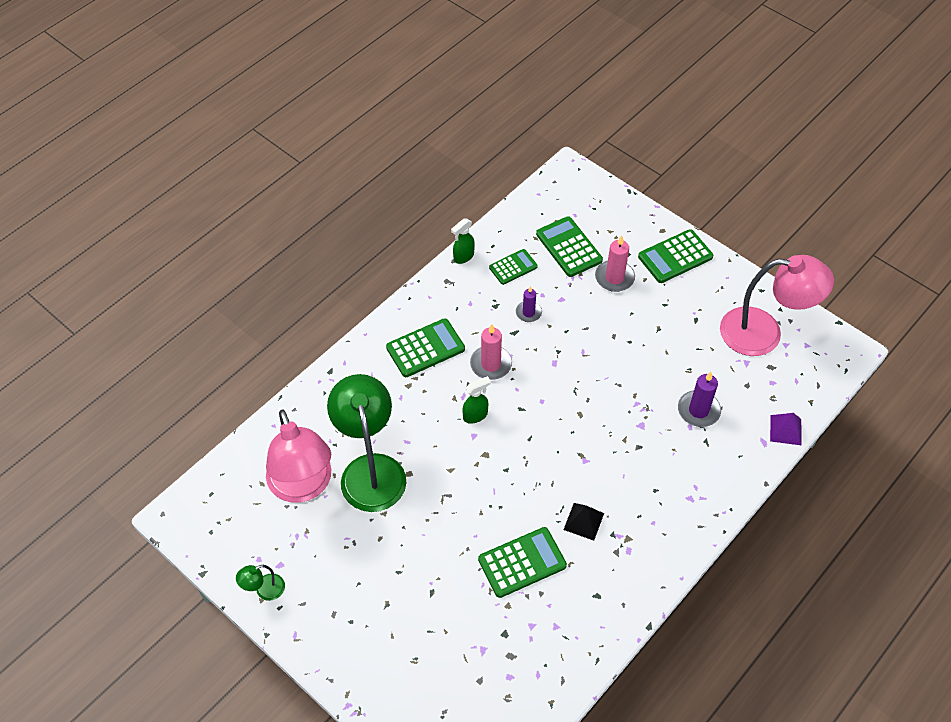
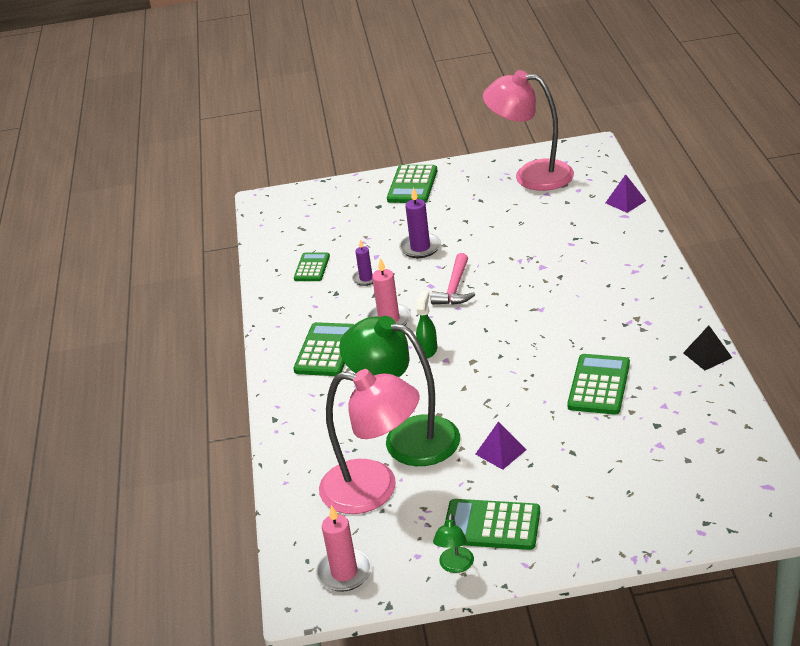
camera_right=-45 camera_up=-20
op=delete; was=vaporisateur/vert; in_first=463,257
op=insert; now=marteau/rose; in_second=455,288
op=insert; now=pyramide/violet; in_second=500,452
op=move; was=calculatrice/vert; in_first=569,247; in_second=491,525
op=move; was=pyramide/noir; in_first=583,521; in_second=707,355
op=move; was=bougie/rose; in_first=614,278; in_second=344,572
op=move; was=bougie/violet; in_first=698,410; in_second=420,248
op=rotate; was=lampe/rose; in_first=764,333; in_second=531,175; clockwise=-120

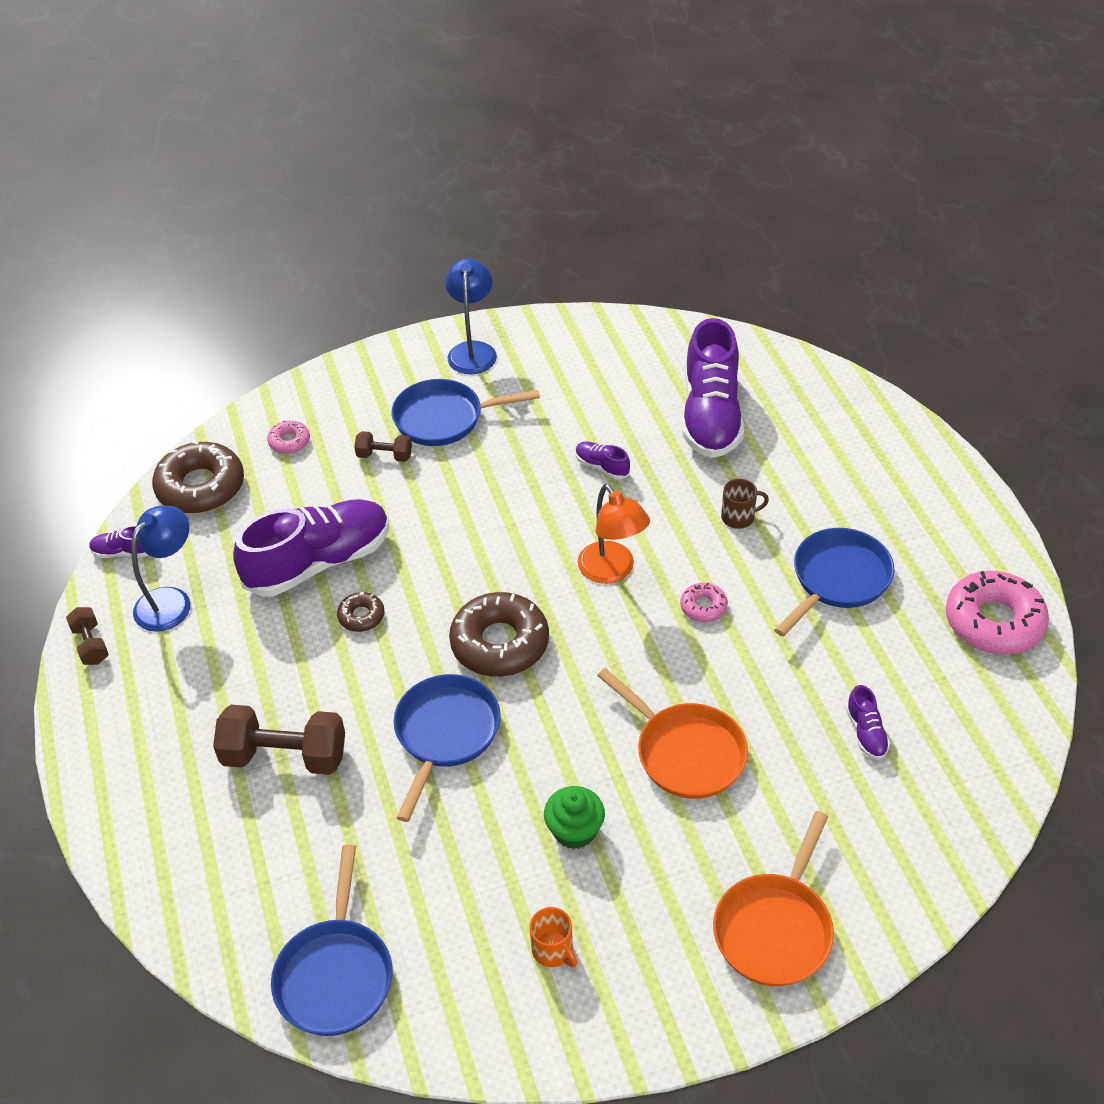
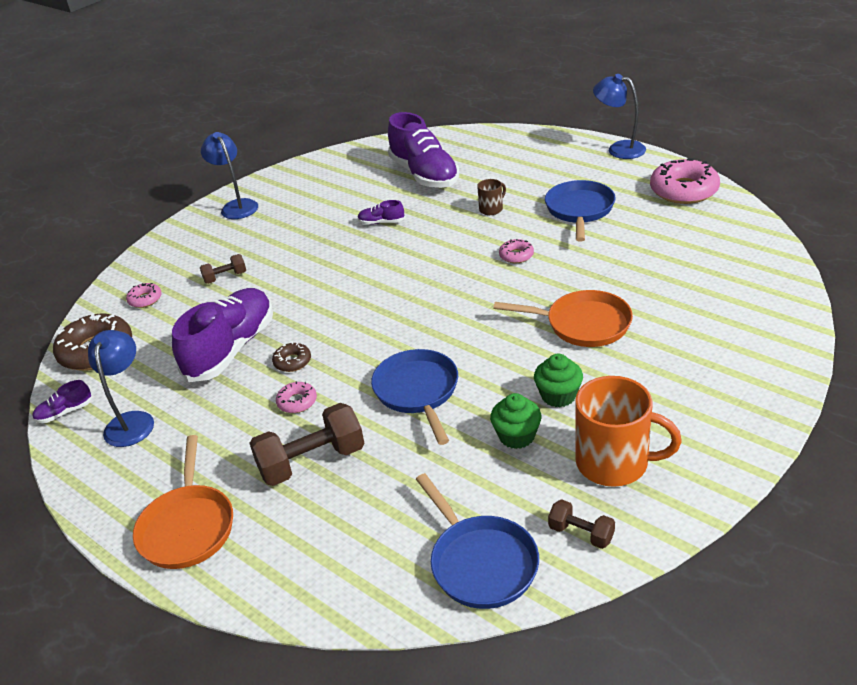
camera_right=-30 camera_up=-10
op=delete; was=poêle/bleu; in_first=445,418
op=delete; was=beignet/marron; in_first=500,643
op=delete; was=lampe/orange; in_first=612,571
op=delete; was=chaussure/violet; in_first=866,732
op=insert; now=beignet/rose; in_second=297,402
op=insert; now=muffin/vert; in_second=516,436
op=insert; now=lampe/bleu; in_second=619,149
op=move; was=haltère/marron; in_first=91,645; in_second=581,533
op=move; was=poêle/orange; in_first=775,927; in_second=188,526
op=resize; was=tasse/orange; in_first=553,950; in_second=614,463; ratio=2.09

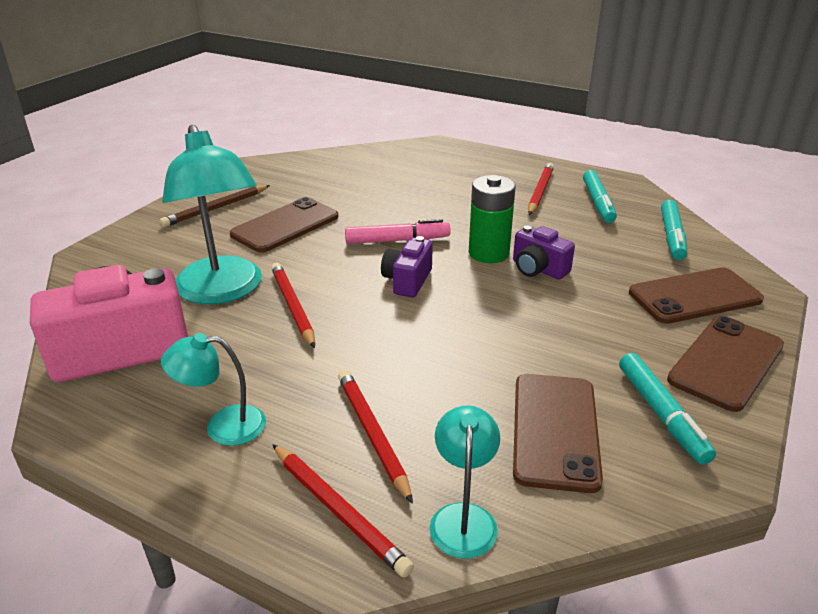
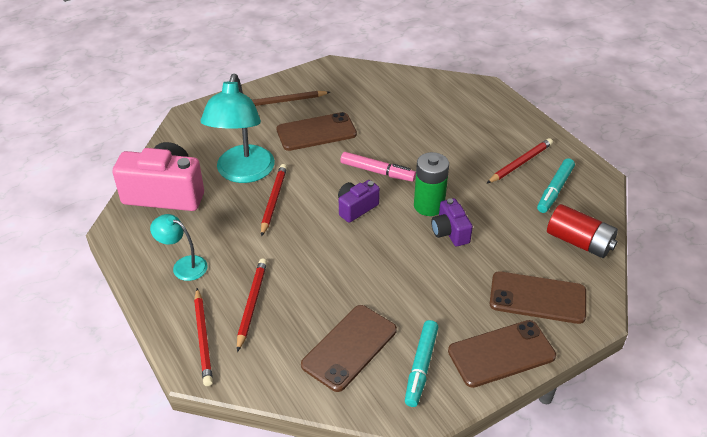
camera_right=30 camera_up=10
op=delete; was=lampe/turquoise; in_first=463,517
op=replace; was=feutre/turquoise; now=pile/rouge; in_first=672,236; in_second=579,242

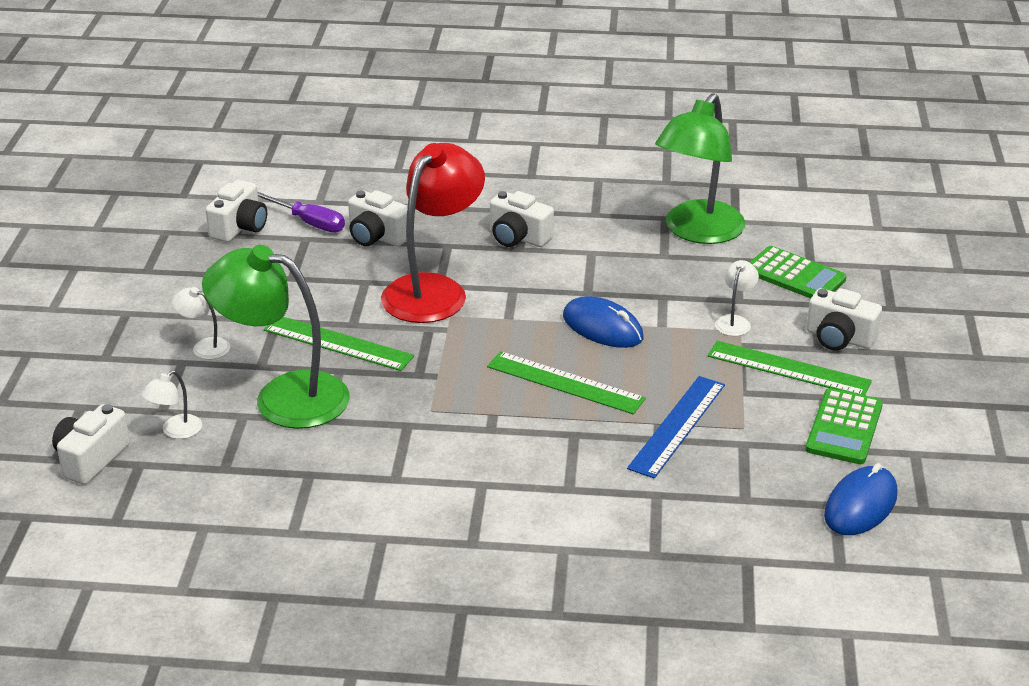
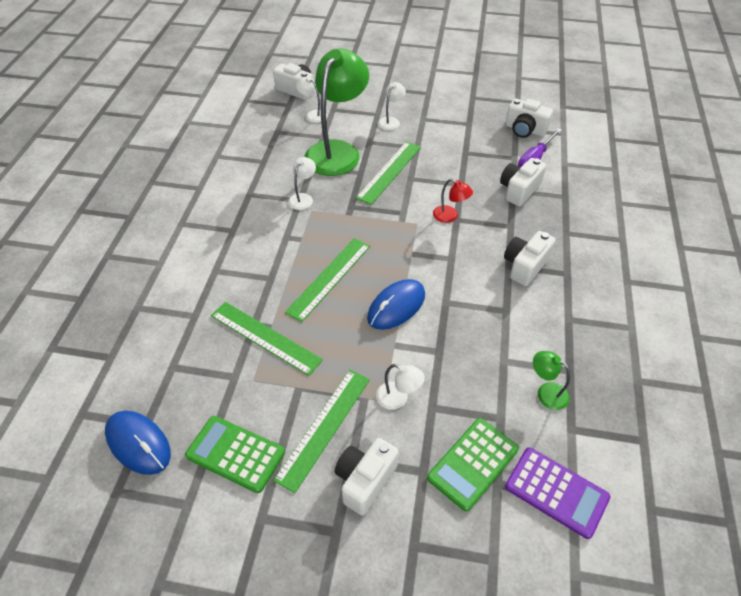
camera_right=95 camera_up=15
op=insert; now=lampe/blanc; in_second=303,198
op=insert; now=calculatrice/violet; in_second=556,492
op=recolor; was=règle/bleu; now=règle/vert; in_first=677,426; in_second=265,337
op=resize; was=lampe/rouge; in_first=434,290; in_second=450,216; ratio=0.41
op=resize; was=lampe/vert; in_first=697,232; in_second=546,392; ratio=0.41

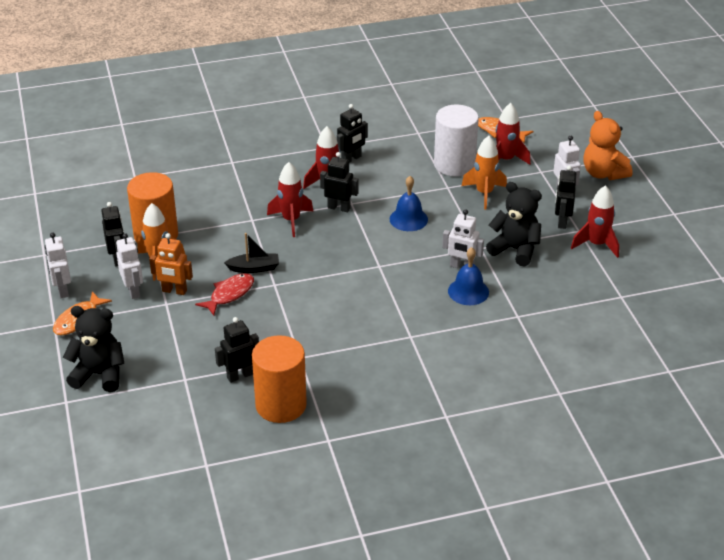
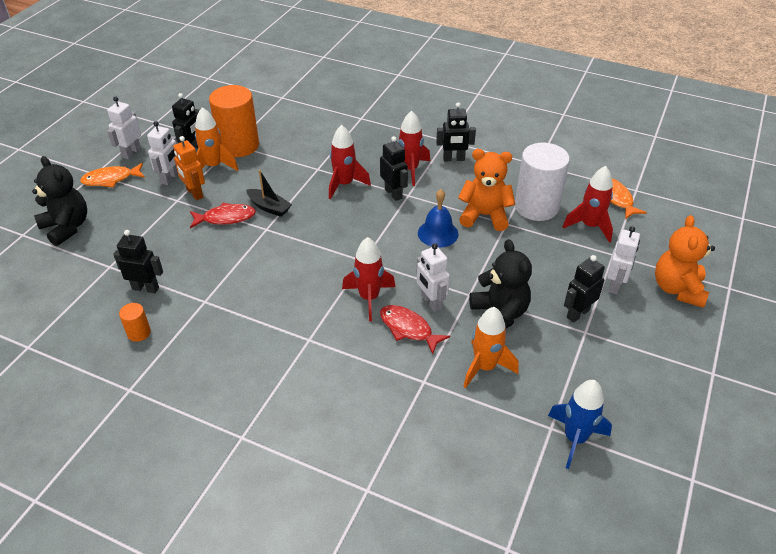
camera_right=40 camera_up=5
op=insert; now=ours en peluche/orange; in_second=484,216
op=insert; now=fusée/bleu; in_second=575,439
op=move; was=fusée/orange; in_first=484,193; in_second=485,367
op=move; was=fusée/rouge; in_first=596,244; in_second=369,298
op=replace; was=cloche/bleu; now=poisson/rouge; in_first=468,291; in_second=408,329
op=resize; was=cylindre/orange; in_first=281,405; in_second=139,333; ratio=0.44

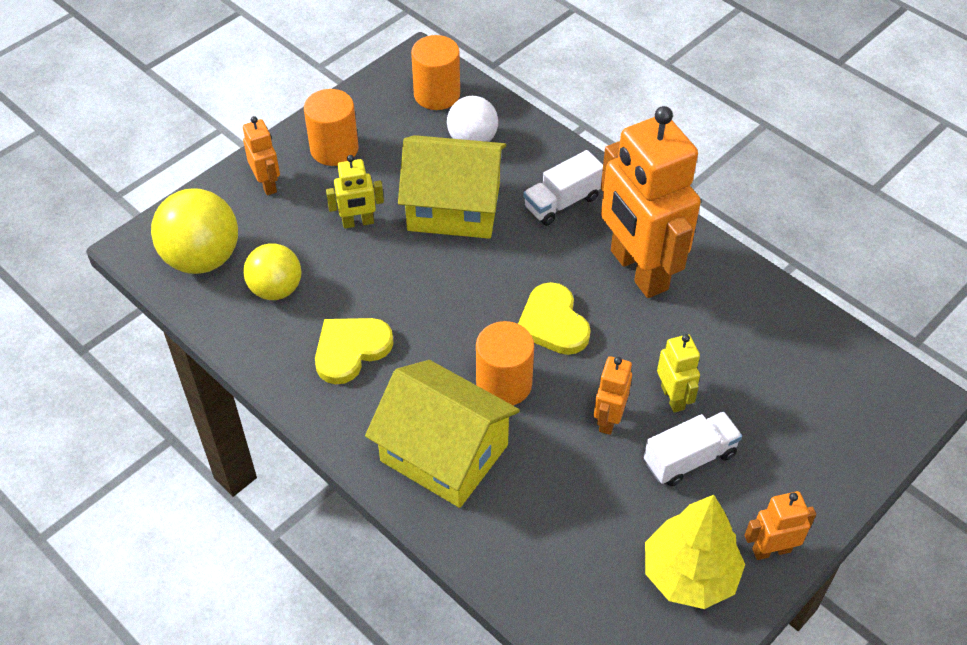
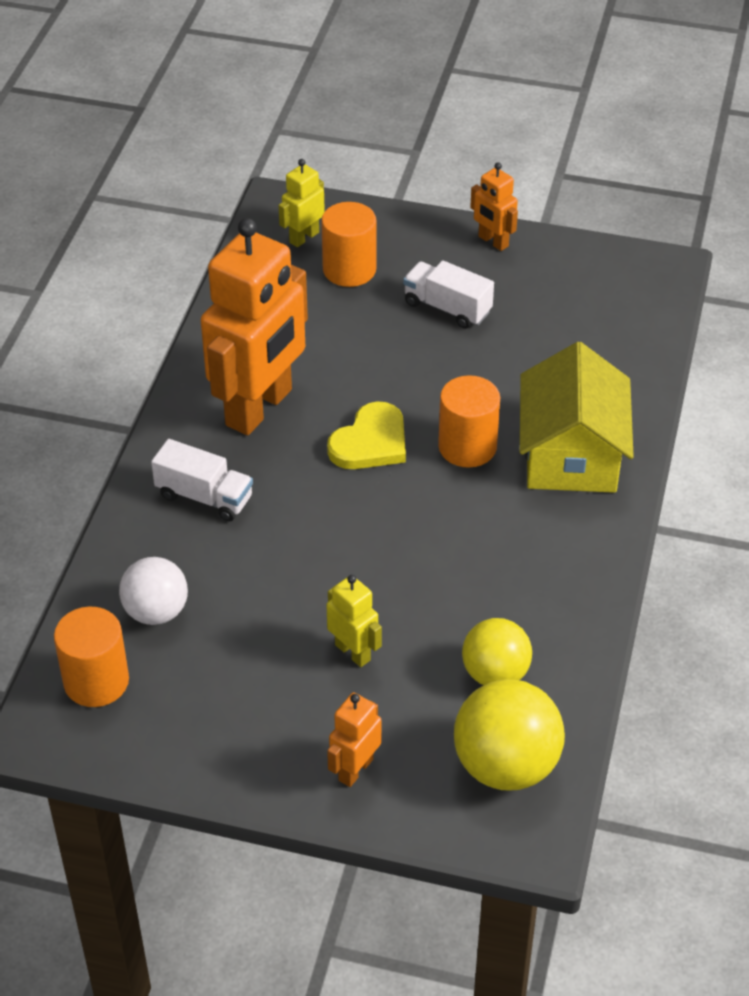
camera_right=-120 camera_up=-5
op=delete; was=cœur/jaune; in_first=351,350
op=delete; was=maison/jaune; in_first=454,207
op=delete; was=robot/orange; in_first=608,419
op=delete; was=arbre/jaune; in_first=689,574
op=move; was=cylindre/orange; in_first=334,149; in_second=349,270
op=move; was=robot/jaune; in_first=673,397; in_second=304,237

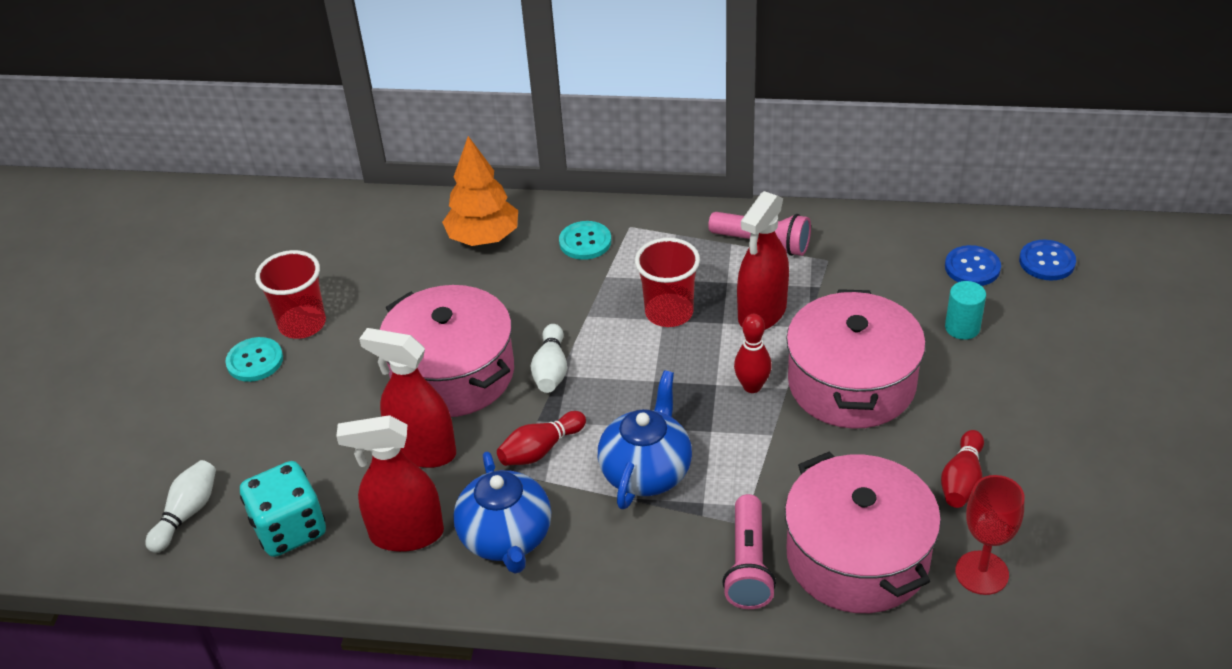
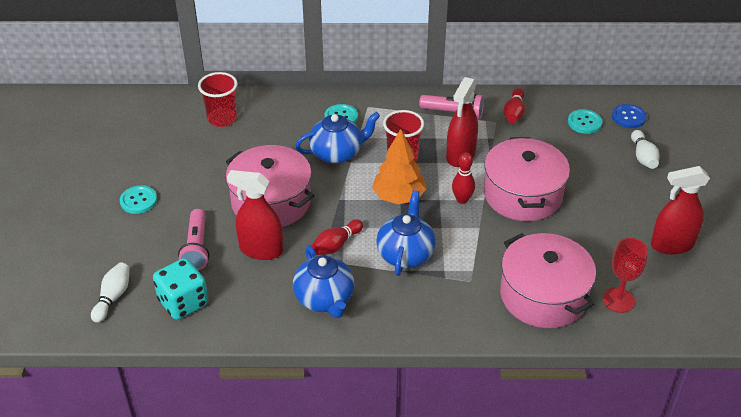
camera_right=-10 camera_up=0
op=delete; was=cylindre/turquoise; in_first=962,328
op=insert; now=théière/bleu; in_second=337,153
op=move; was=gobelet/rouge; in_first=302,324; in_second=222,119
op=move; was=vaporisateur/rouge; in_first=406,534; in_second=672,244
op=move; was=arbre/orange; in_first=483,238; in_second=399,197
op=move; was=quille/blanc; in_first=551,370; in_second=643,157
op=move; was=lampe de poche/rose; in_first=748,565; in_second=196,248
op=move; was=quille/rouge; in_first=962,481; in_second=514,113
op=recolor; was=bouton/bleu; now=bouton/turquoise; in_first=972,267; in_second=584,122

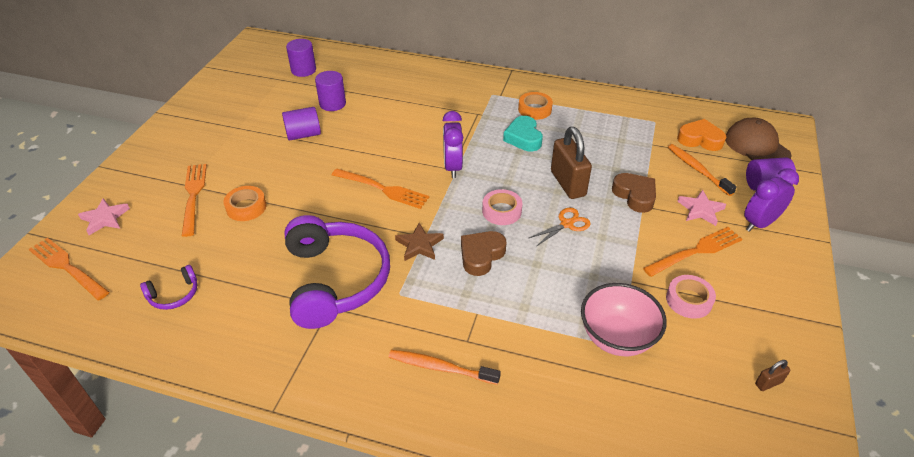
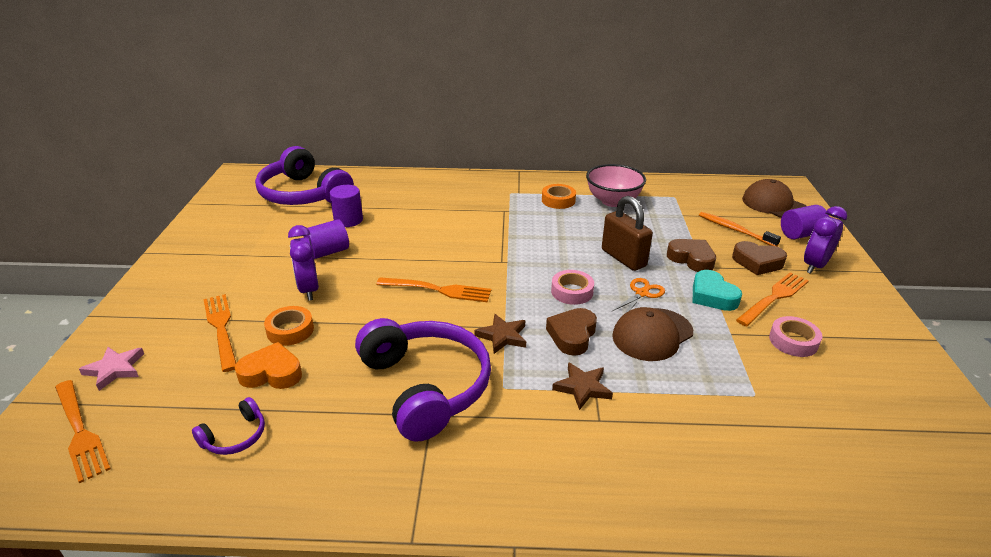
camera_right=-15 camera_up=-10
op=delete; was=brosse à dents/orange; in_first=440,368
op=delete; was=cadenas/marron; in_first=768,383
op=insert; now=étoile/marron; in_second=582,387
op=insert; now=casquette/marron; in_second=652,334
op=move; was=réveil/violet; in_first=452,167; in_second=309,289
op=move; was=cœur/turquoise; in_first=523,138; in_second=712,296
op=move; was=bol/rose; in_first=616,338; in_second=613,201
op=move; was=cœur/orange; in_first=700,139; in_second=271,373
op=replace; was=cylindre/violet; now=casque audio/violet; in_first=303,70; in_second=303,194
op=replace; was=étoile/rose; now=cœur/marron; in_first=700,210; in_second=757,262
op=rotate; was=fourchette/orange; in_first=67,267; in_second=80,431; clockwise=-150

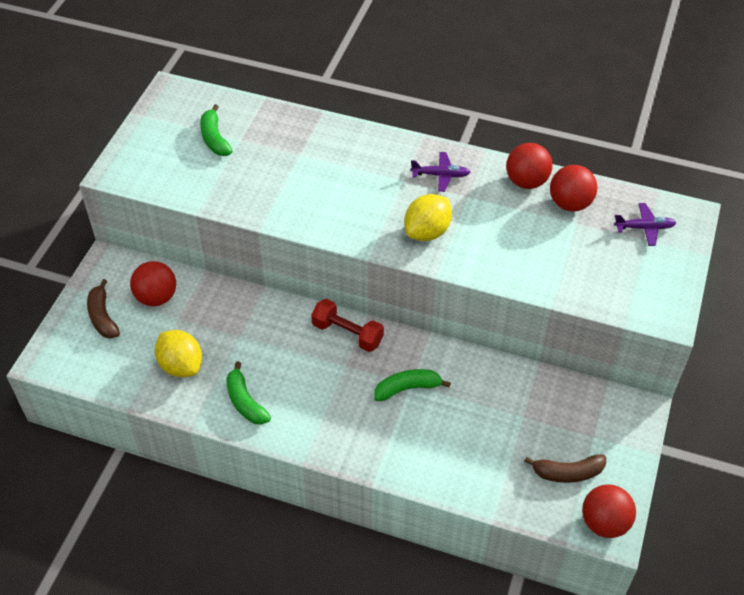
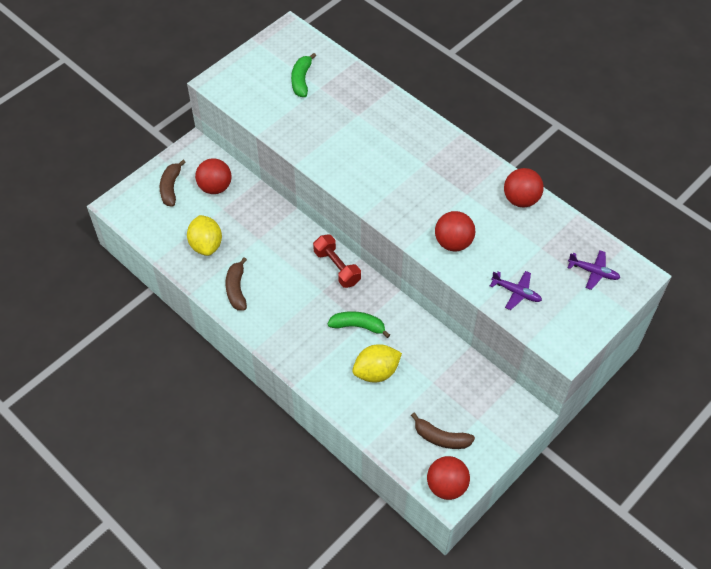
camera_right=25 camera_up=5
op=move; was=citron/jaune; in_first=427,232; in_second=376,372
op=move; was=avion/violet; in_first=440,175; in_second=516,292
op=move; was=balle/rouge; in_first=570,204; in_second=453,242
op=recolor; was=banane/vert; now=banane/marron; in_first=245,402; in_second=236,289

